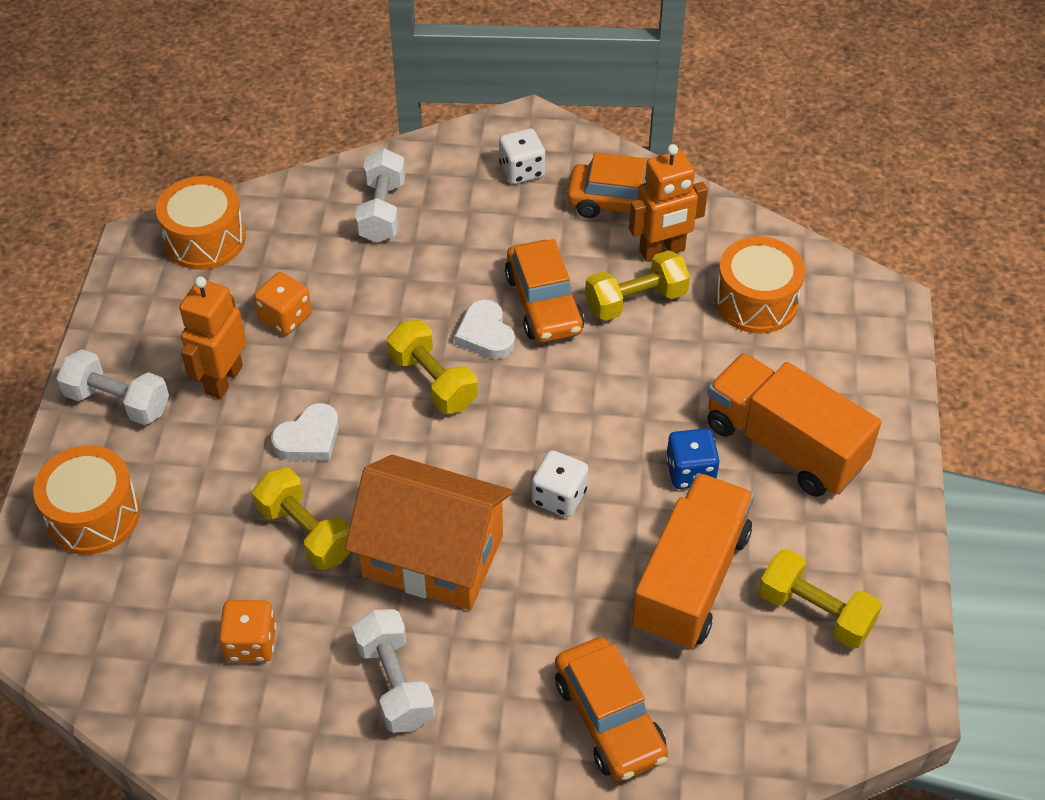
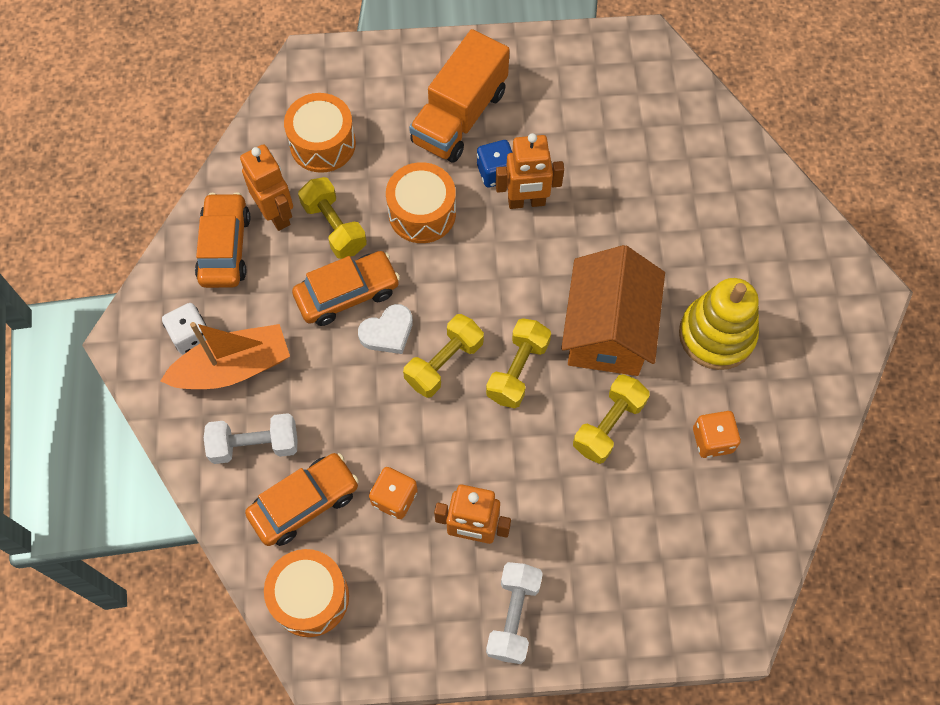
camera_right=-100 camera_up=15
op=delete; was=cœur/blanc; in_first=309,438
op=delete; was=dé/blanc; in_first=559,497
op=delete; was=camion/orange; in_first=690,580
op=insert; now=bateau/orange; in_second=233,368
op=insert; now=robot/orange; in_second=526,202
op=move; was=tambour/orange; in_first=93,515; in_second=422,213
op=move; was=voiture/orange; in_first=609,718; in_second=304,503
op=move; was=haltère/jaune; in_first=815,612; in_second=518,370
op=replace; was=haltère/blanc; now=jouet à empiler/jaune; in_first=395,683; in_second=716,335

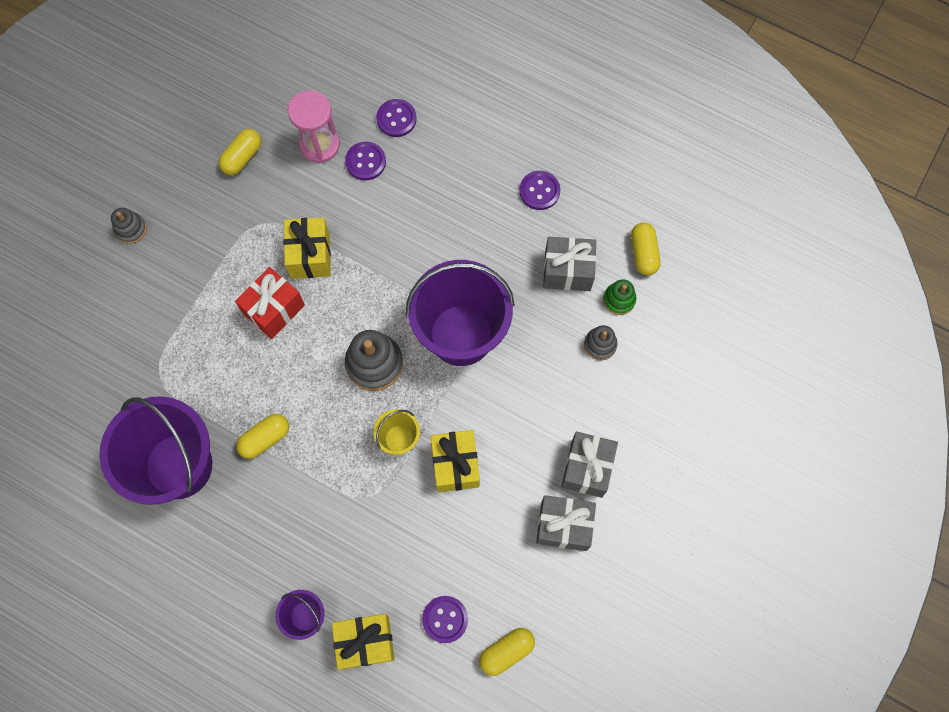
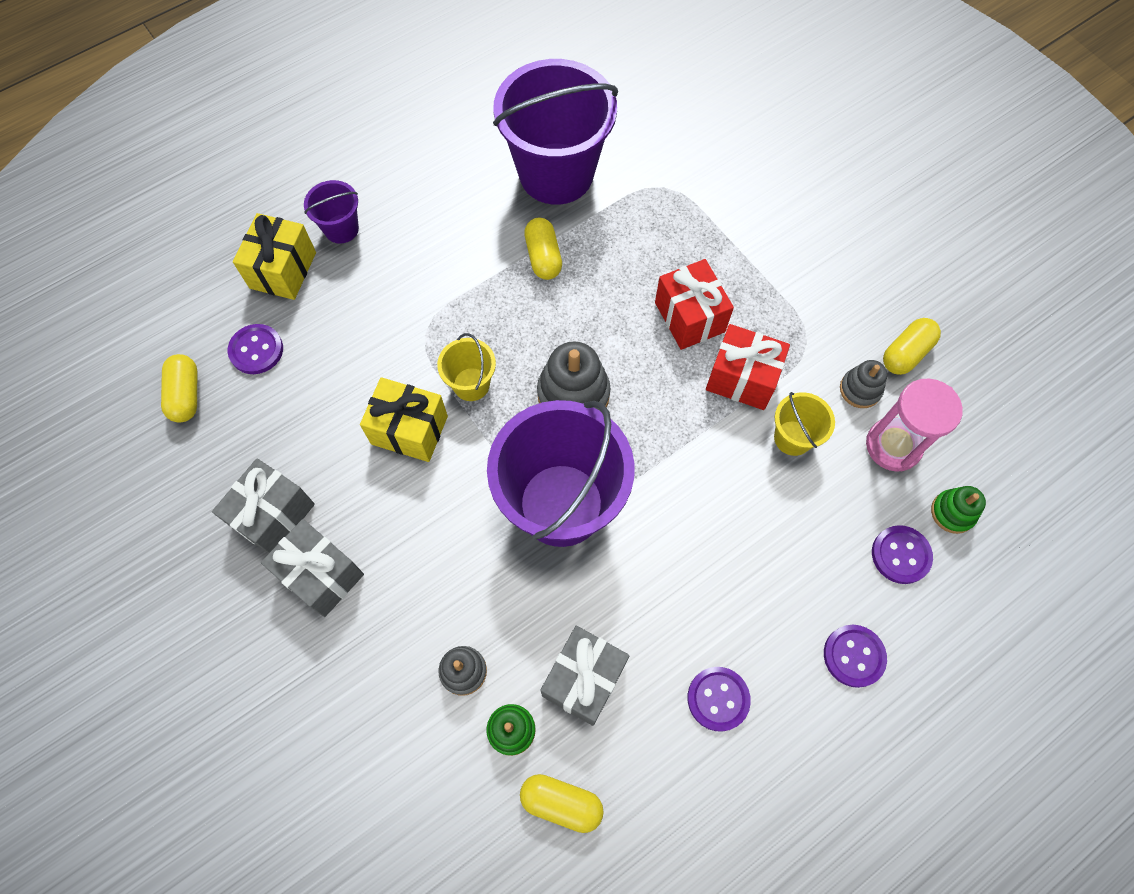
camera_right=115 camera_up=-5
op=insert; now=seau/jaune; in_second=792,438
op=insert; now=jouet à empiler/vert; in_second=952,512
op=move; was=jouet à empiler/gris; in_first=131,229; in_second=860,389
op=move; was=bouton/violet; in_first=365,162; in_second=854,656
op=recolor; was=cadeau/jaune; now=cadeau/rouge; in_first=310,255; in_second=742,378
op=rotate; was=gélule/jaune; in_first=242,157; in_second=906,353; clockwise=75

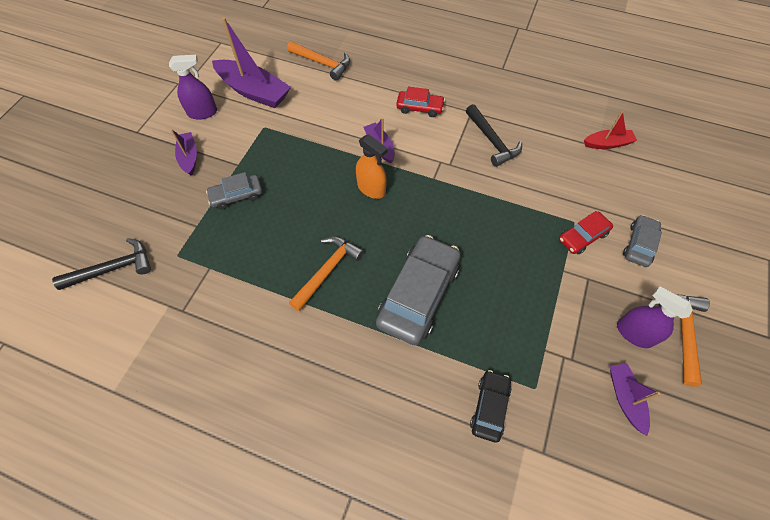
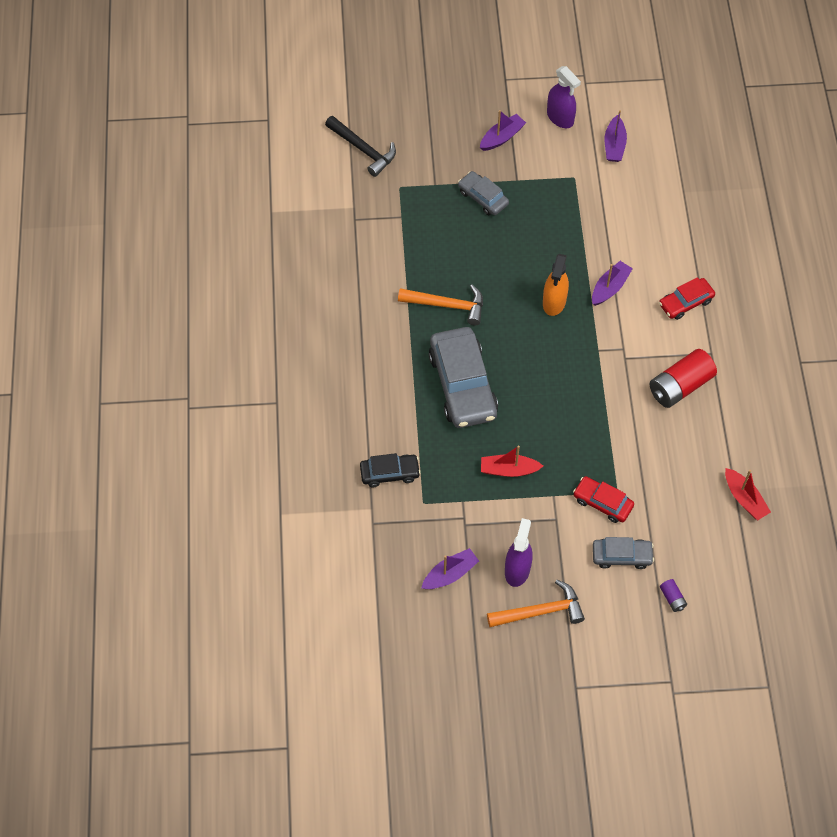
camera_right=65 camera_up=0
op=delete; was=marteau/orange; in_first=322,63
op=insert; now=bateau/rouge; in_second=509,470
op=insert; now=pile/violet; in_second=672,598
op=replace; was=marteau/noir; now=pile/rouge; in_first=492,141; in_second=680,386
op=rotate; was=voiture/gris; in_first=418,294; in_second=462,385; clockwise=75
op=rotate; was=voiture/rouge; in_first=419,108; in_second=685,302; clockwise=75
op=resize; was=bateau/violet; in_first=254,91; in_second=614,145; ratio=0.54

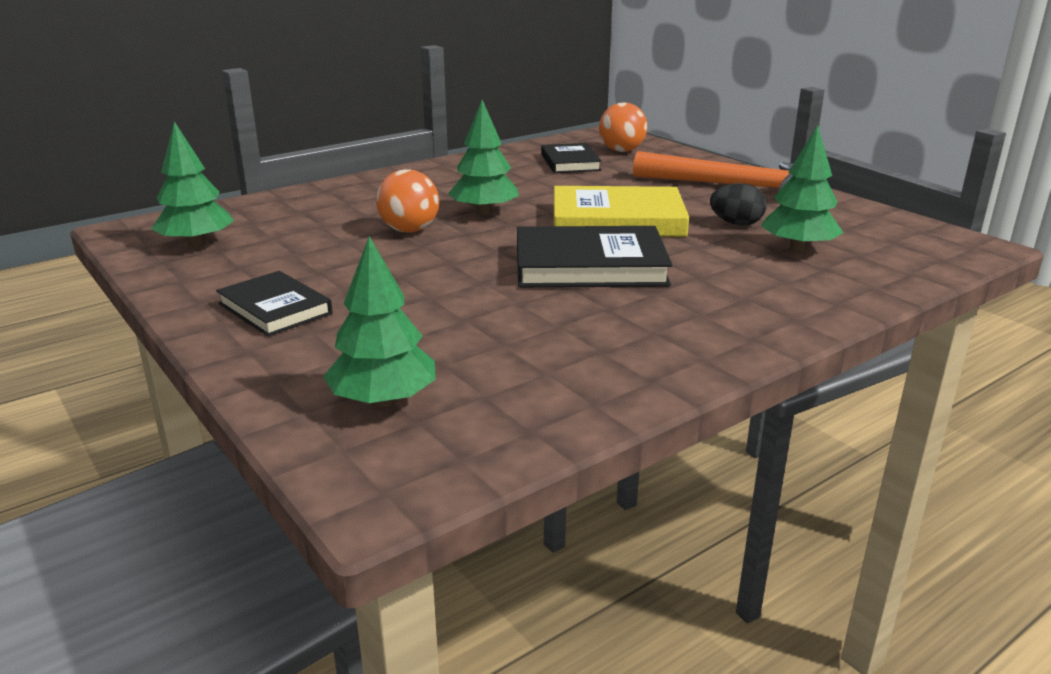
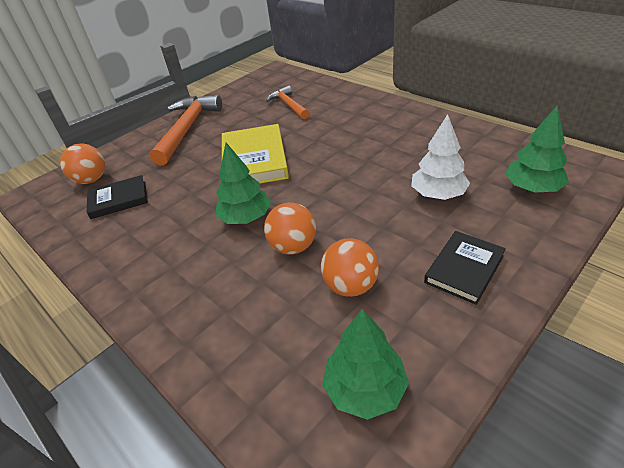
camera_right=-95 camera_up=15
op=delete; was=livre/noir; in_first=589,266
op=delete; was=œuf/noir; in_first=736,224
op=insert; now=balle/orange; in_second=350,286
op=insert; now=arbre/blanc; in_second=438,194
op=replace; was=arbre/vert; now=marteau/orange; in_first=798,248; in_second=289,105

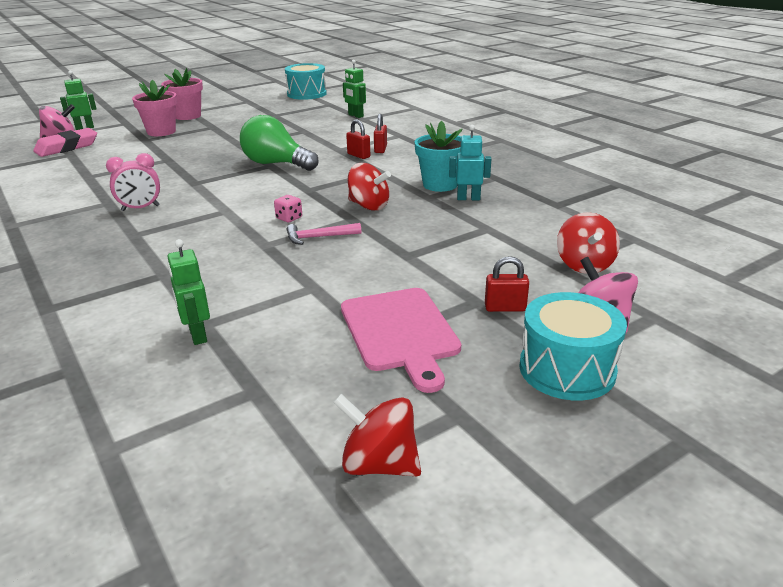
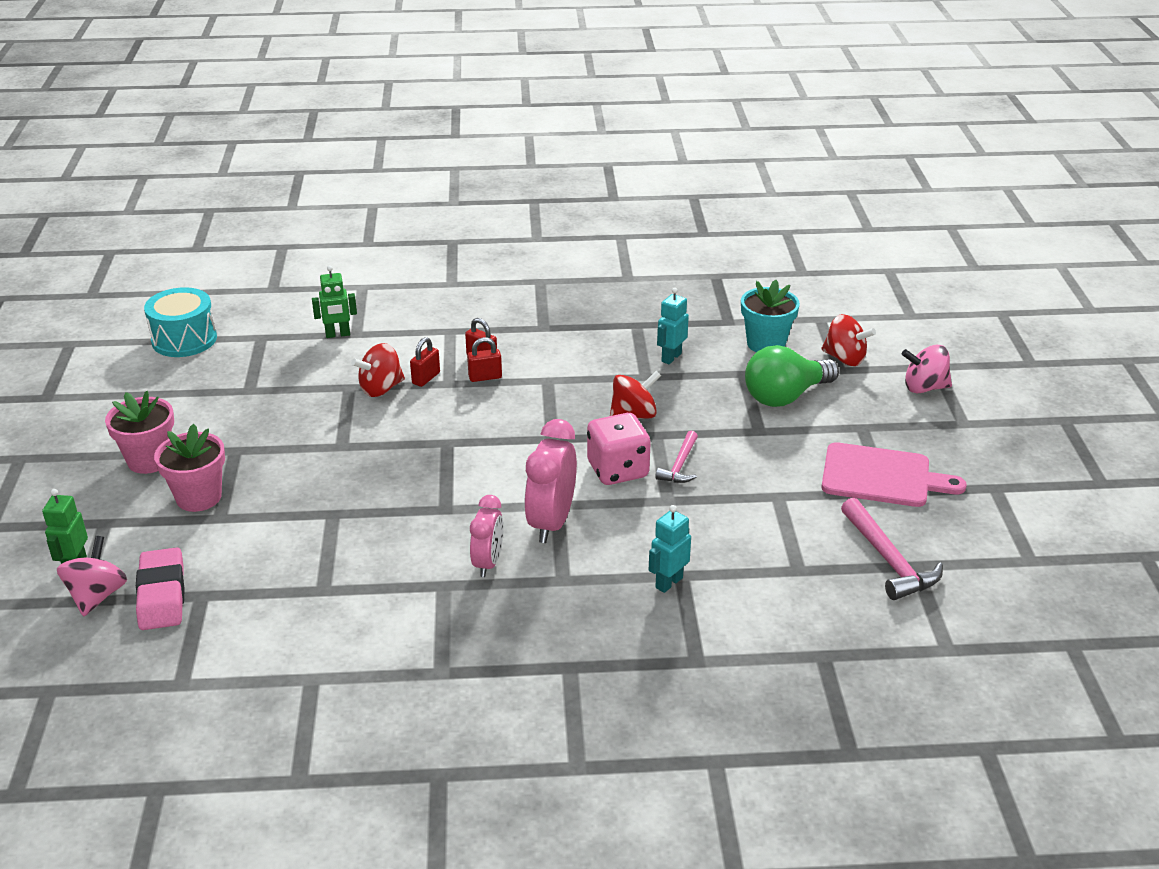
camera_right=-60 camera_up=5
op=delete; was=robot/vert; in_first=197,335
op=delete; was=tambour/turquoise; in_first=567,369
op=insert; now=réveil/rose; in_second=551,523
op=insert; now=robot/turquoise; in_second=668,582
op=insert; now=marteau/rose; in_second=888,560
op=move; was=ampoule/vert; in_first=276,164; in_second=785,396
op=move; was=toupie/rouge; in_first=379,464; in_second=381,389
op=move; was=pot de fleurs/turquoise; in_first=440,185; in_second=766,344
op=move; was=cadenas/rouge; in_first=505,308; in_second=426,378
op=resize; was=dé/rose; in_first=289,218; in_second=618,470; ratio=2.18

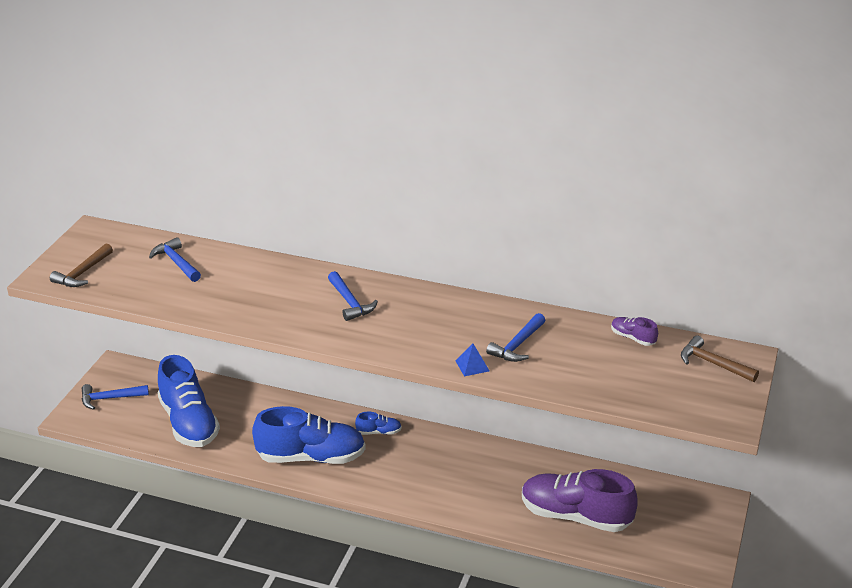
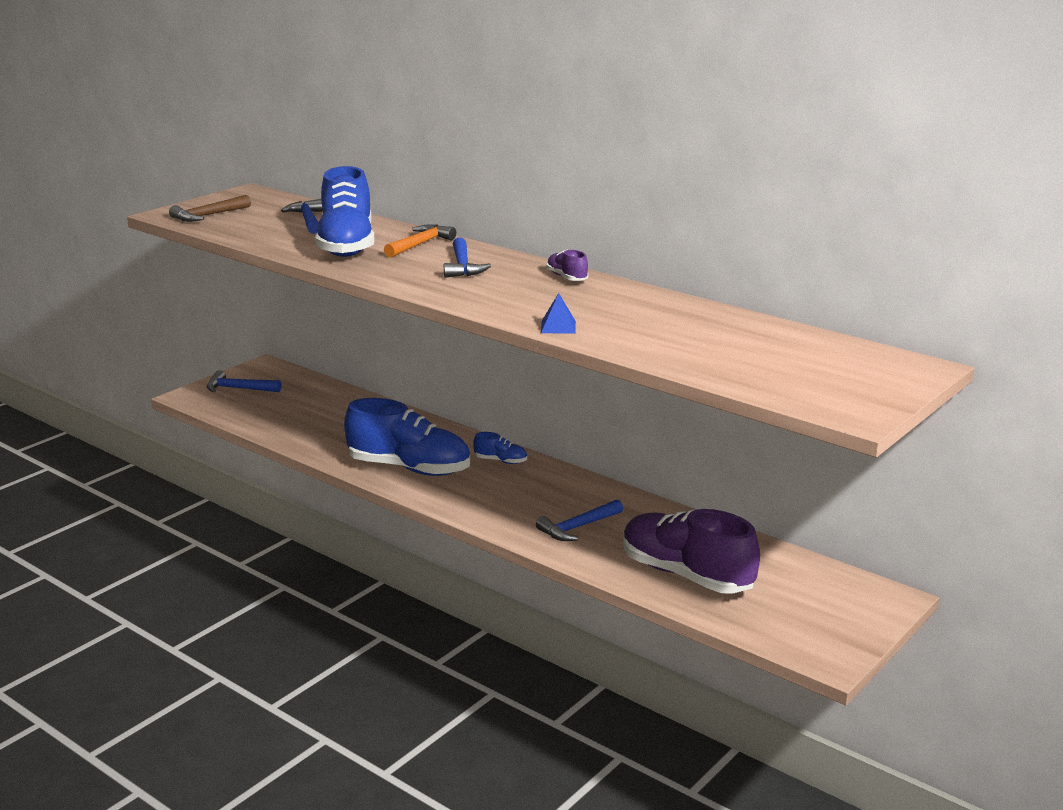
camera_right=20 camera_up=-10
op=delete; was=marteau/marron; in_first=713,364
op=insert; now=marteau/orange; in_second=420,244
op=move; was=chaussure/bleu; in_first=189,423; in_second=346,245
op=move; was=marteau/bleu; in_first=517,345; in_second=578,527
op=move; was=chaussure/violet; in_first=633,338; in_second=567,277

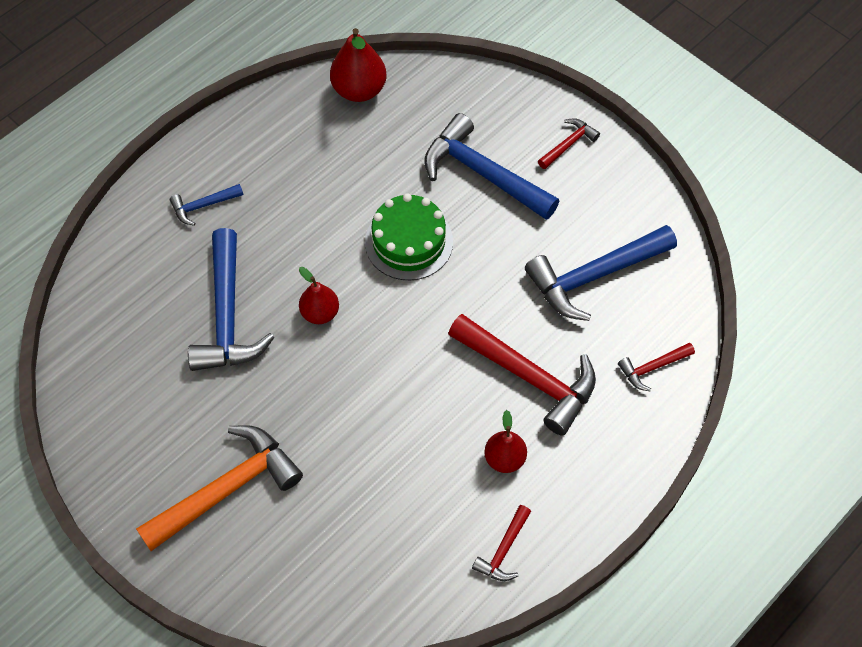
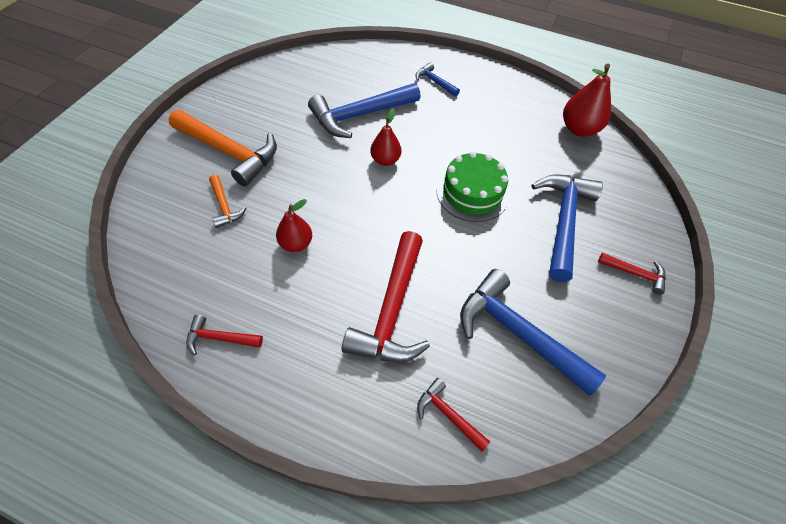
camera_right=65 camera_up=-5
op=insert; now=marteau/orange; in_second=224,206
op=move; was=poire/rouge; in_first=504,459; in_second=296,244

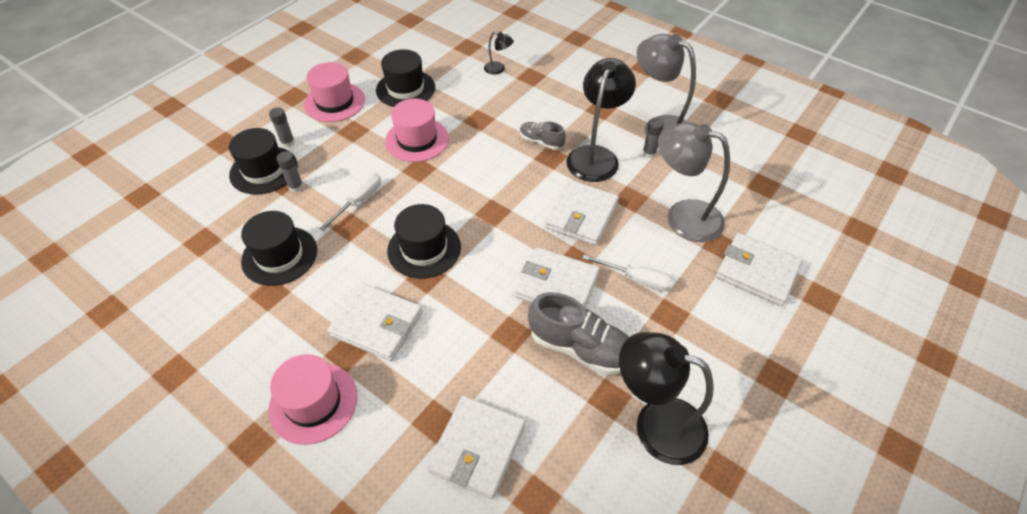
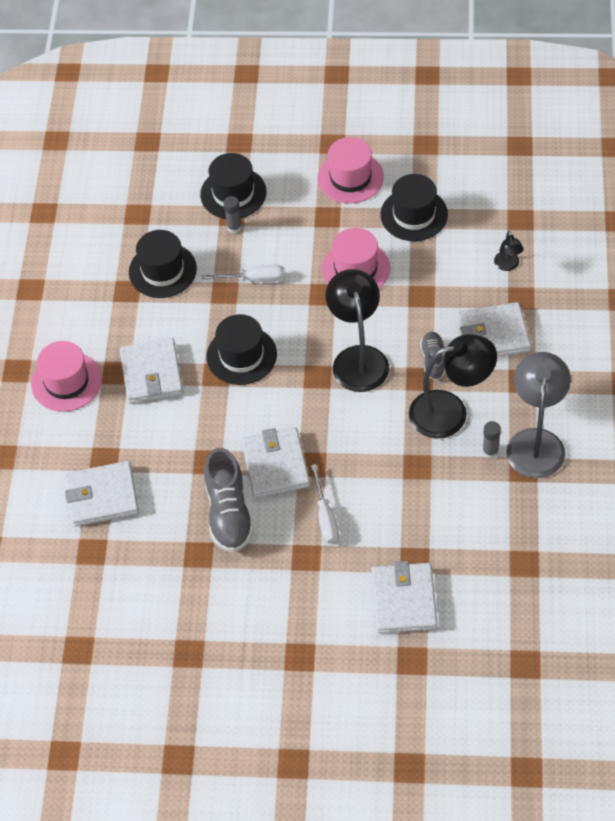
camera_right=60 camera_up=5
op=delete; was=bâton de colle/gris; in_first=287,142
op=delete; was=lampe/gris; in_first=682,216
op=move; was=portefeuille/blanc; in_first=581,215; in_second=493,334
op=move; was=lampe/noir; in_first=655,424; in_second=358,358

